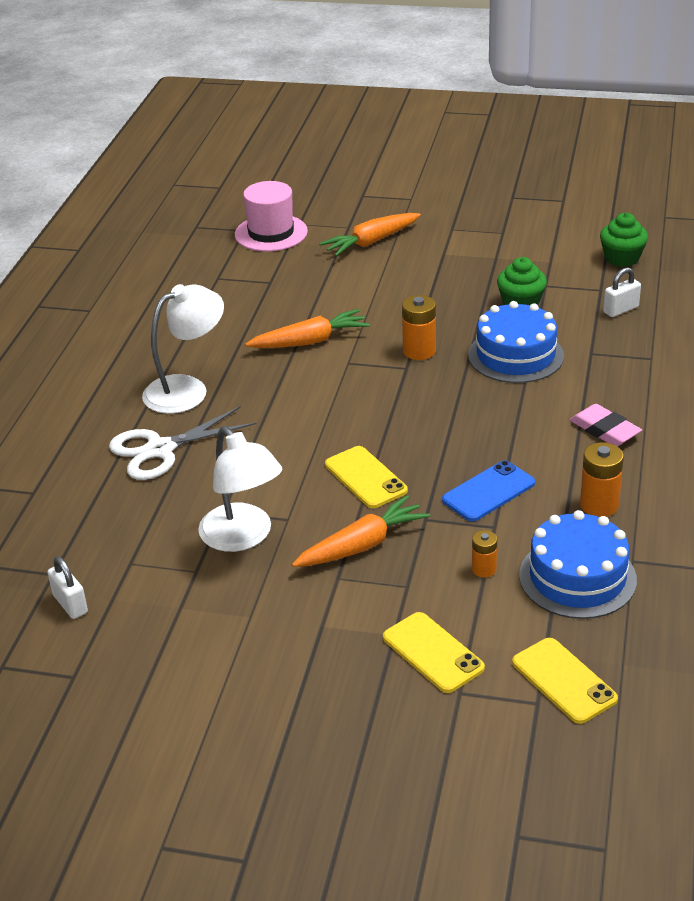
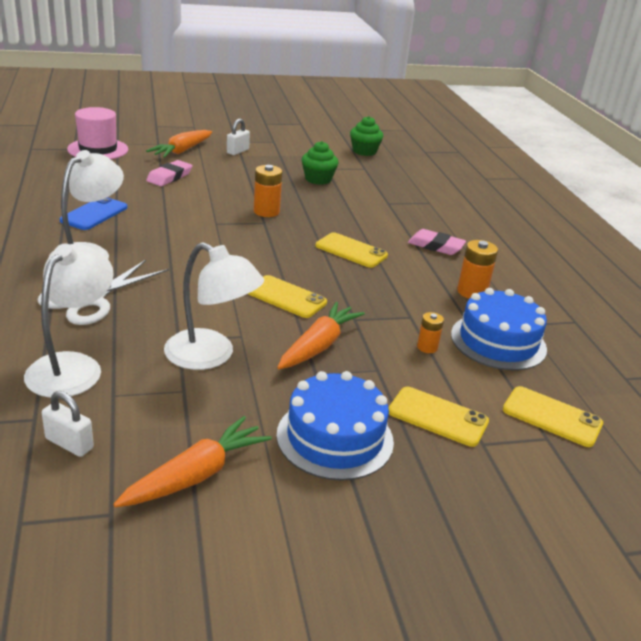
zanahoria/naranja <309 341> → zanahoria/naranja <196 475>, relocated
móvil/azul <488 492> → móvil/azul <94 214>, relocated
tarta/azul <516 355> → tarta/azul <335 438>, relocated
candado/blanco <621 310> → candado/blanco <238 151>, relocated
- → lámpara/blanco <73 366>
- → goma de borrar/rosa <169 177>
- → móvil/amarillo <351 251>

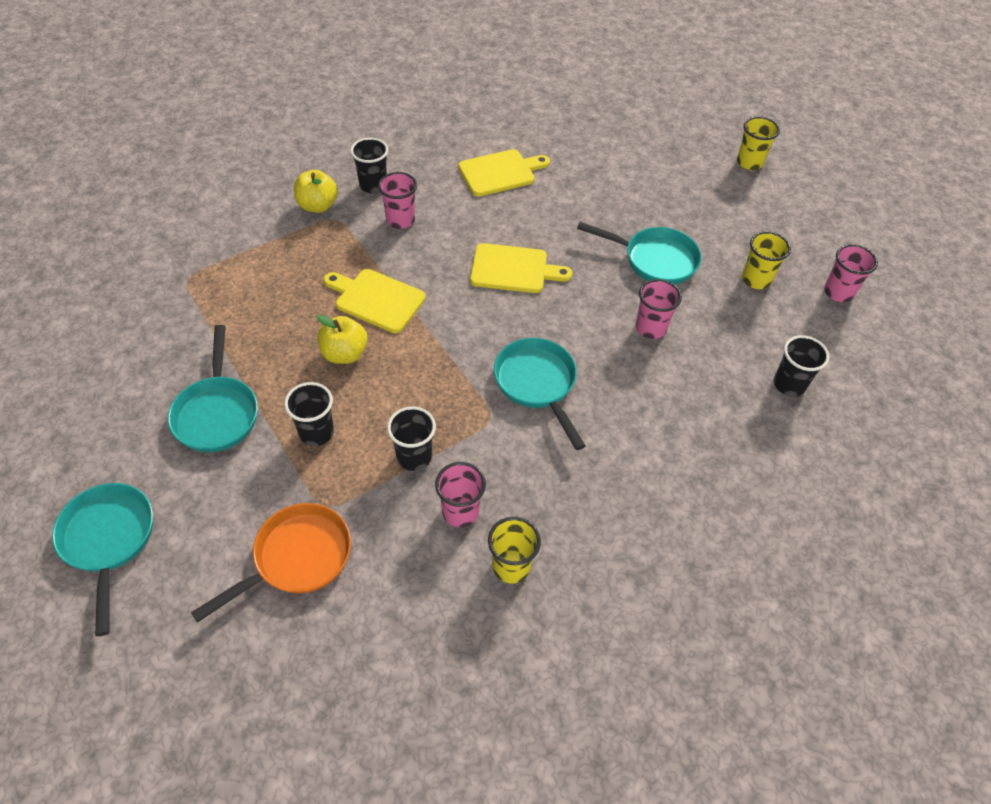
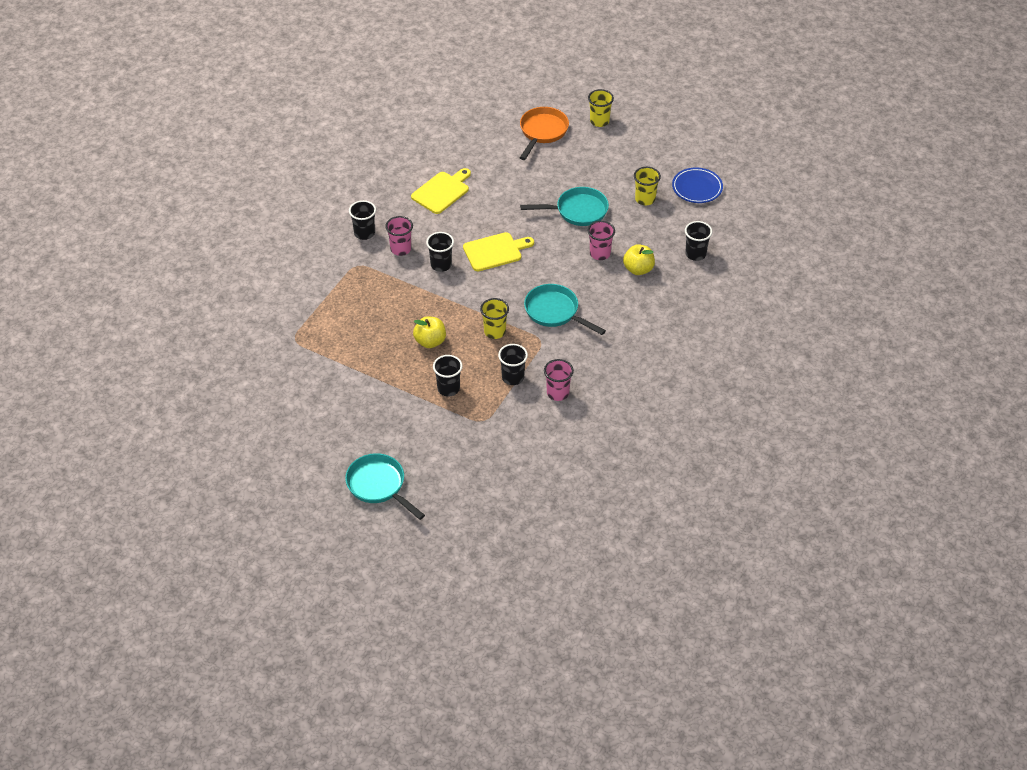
sartén/turquesa <217 413> → -
sartén/naranja <296 558> → sartén/naranja <542 132>, relocated
manzana/amarillo <318 206> → manzana/amarillo <638 269>, relocated
tabla de cortar/amarillo <376 299> → -
vaso/amarillo <511 566> → vaso/amarillo <494 332>, relocated
vaso/rosa <838 292> → plato/azul <697 188>
- → vaso/negro <441 265>

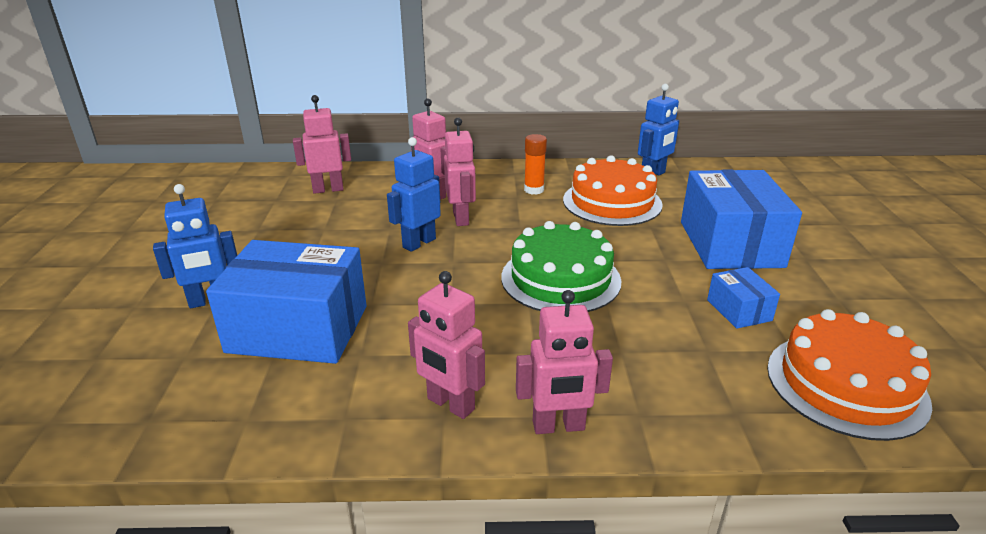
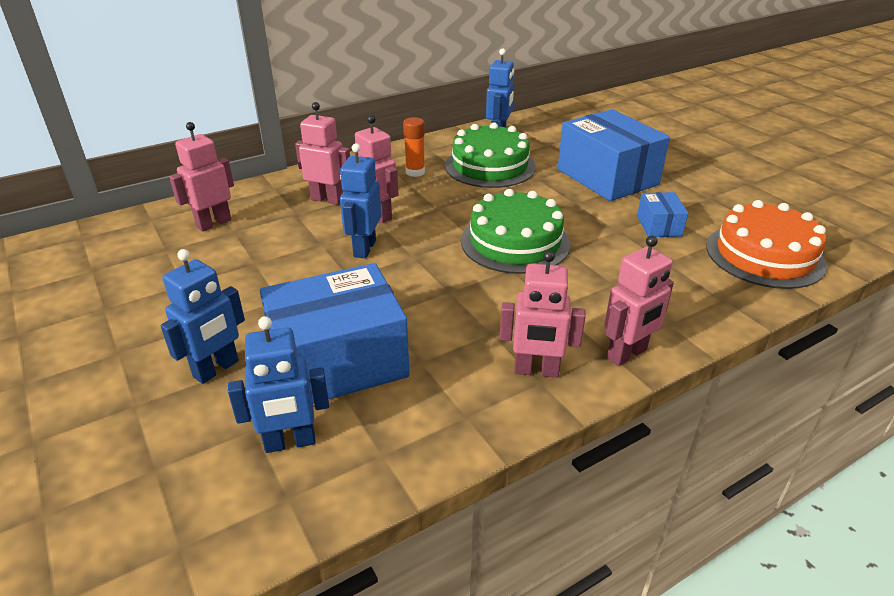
tarta/naranja <612 202> → tarta/verde <490 166>
caja/azul <739 310> → caja/azul <659 226>, 45 degrees clockwise
- → robot/azul <290 442>

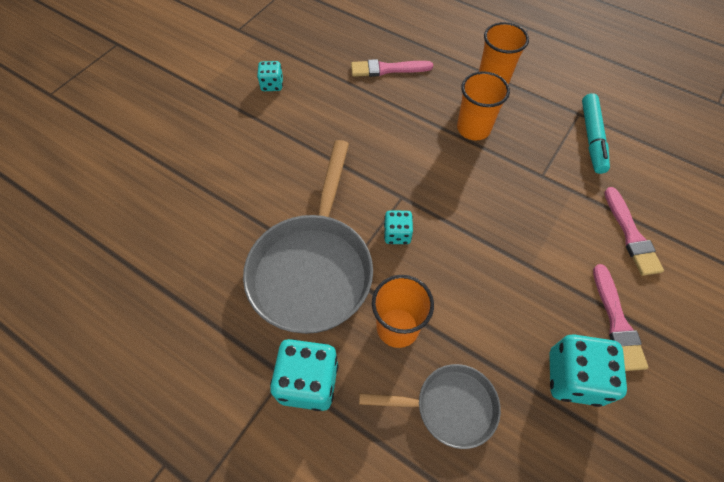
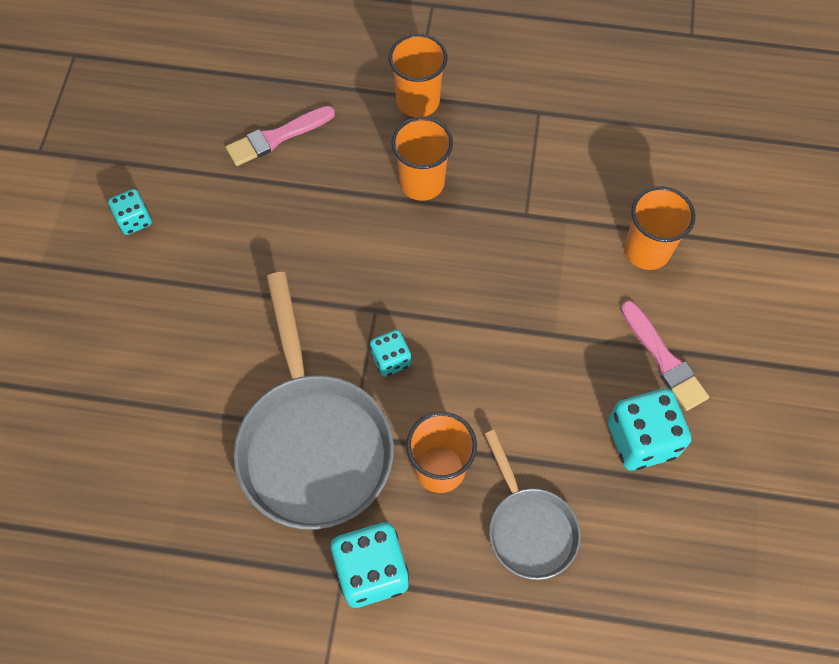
sartén/gris <449 406> → sartén/gris <529 528>, 90 degrees clockwise
rotulador/turquesa <592 138> → -
pincel/rosa <631 235> → vaso/naranja <647 250>

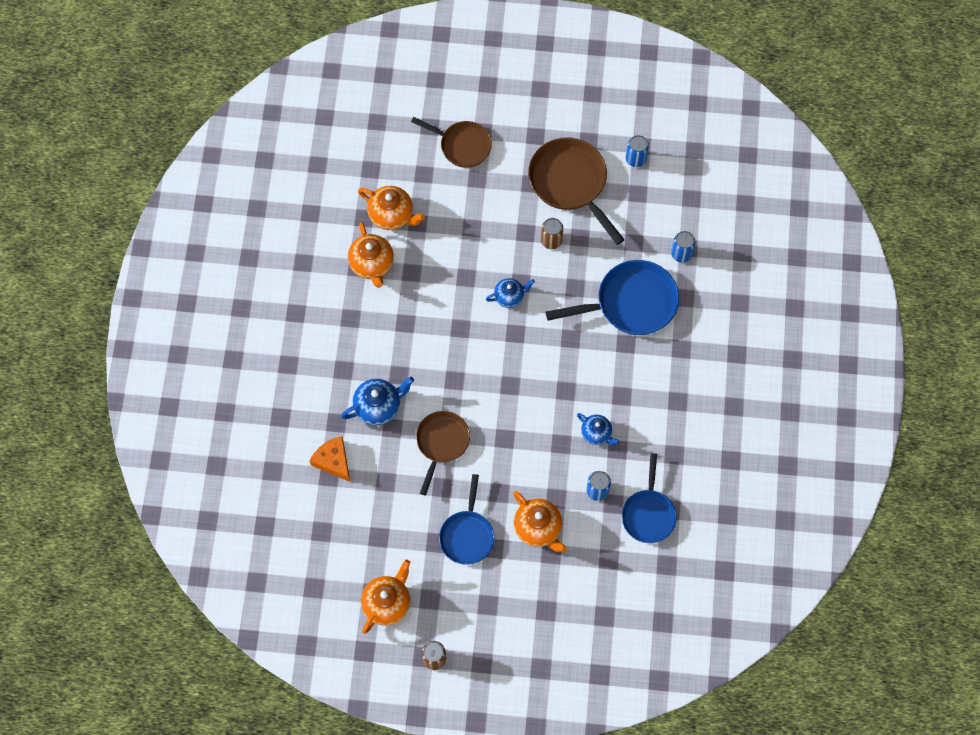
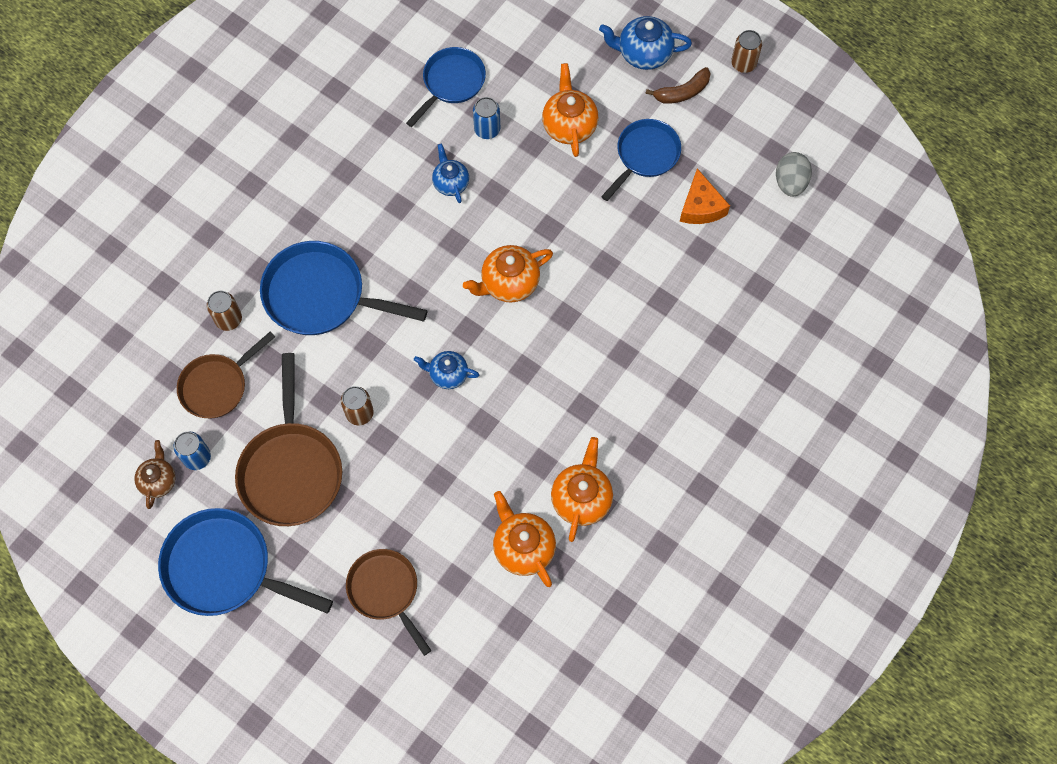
queso/naranja <333 461> → queso/naranja <701 206>, relocated
tetera/azul <378 406> → tetera/azul <643 54>, relocated
tetera/naranja <387 603> → tetera/naranja <509 283>, relocated
sartén/marrón <441 443> → sartén/marrón <217 386>, relocated
lata/azul <681 254> → lata/marrón <228 319>
- → tetera/marrón <158 480>
- → sartén/azul <225 568>
- → plátano/marrón <682 92>
- → huevo/gris <790 182>

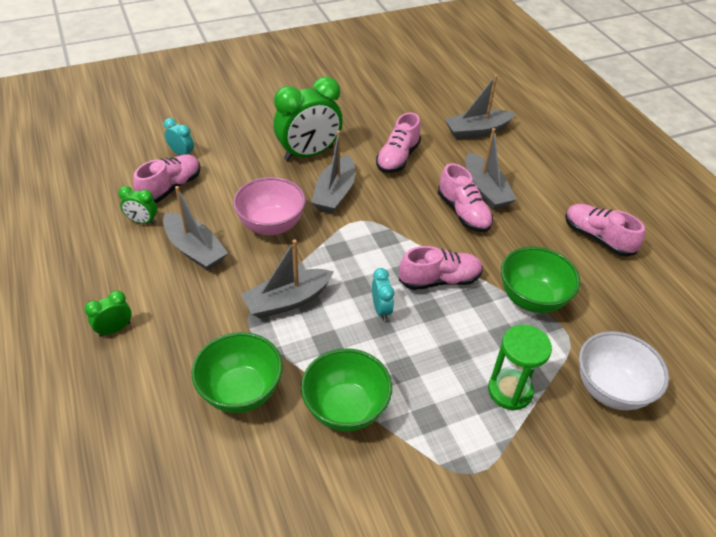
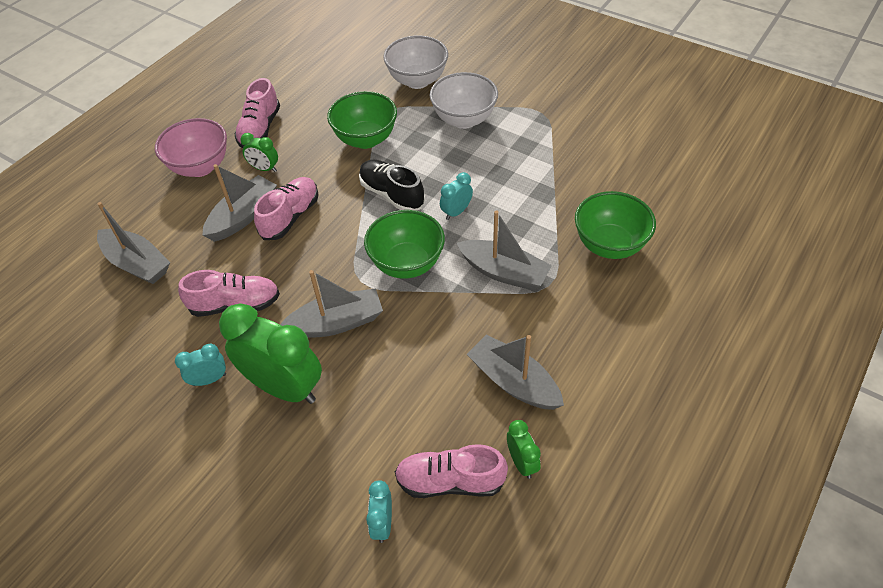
despertador/verde <115 329> → despertador/verde <264 169>, relocated
barco/gris <195 249> → barco/gris <514 382>, 60 degrees counterclockwise
cuenco/rosa <271 225> → cuenco/rosa <200 167>, relocated
cuenco/verde <345 408> → cuenco/verde <407 264>, relocated
zapato/rosa <440 280> → zapato/negro <392 194>
reloj de arena/verde <510 391> → cuenco/blanco <464 119>
- → despertador/turquesa <209 379>

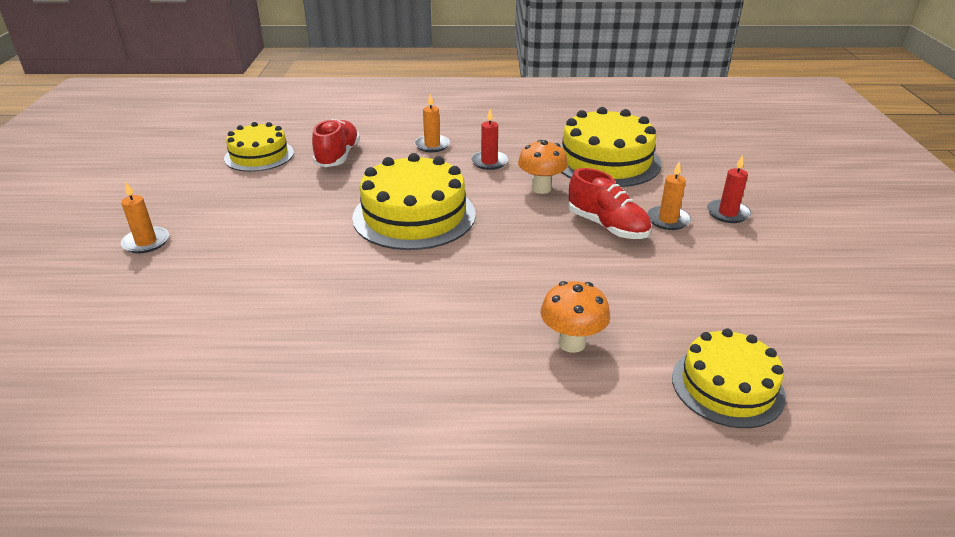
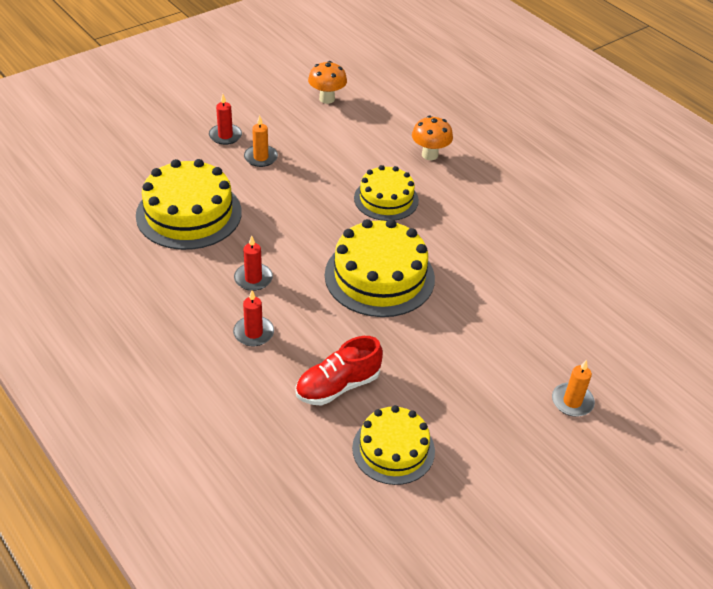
vela/naranja <432 145> → vela/rojo <253 333>
seta/naranja <541 188> → seta/naranja <327 99>, relocated
zapato/rojo <607 226> → -
tarta/amarillo <727 386> → tarta/amarillo <386 199>, relocated

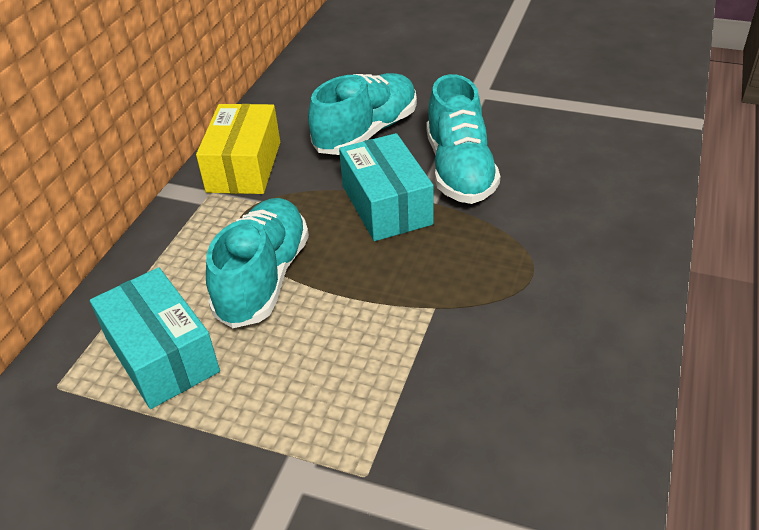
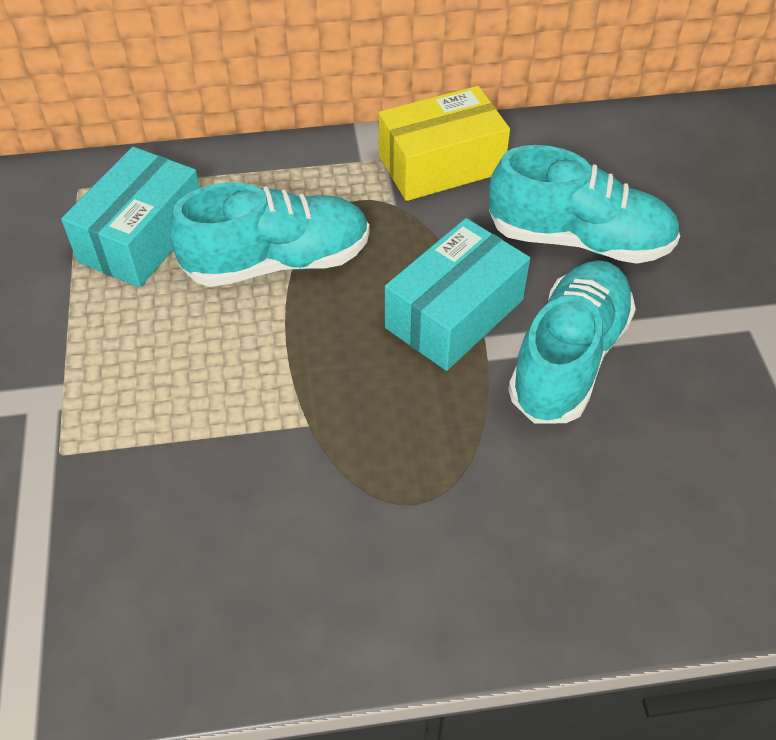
zapato/turquesa <459 170> → zapato/turquesa <568 359>, 150 degrees clockwise

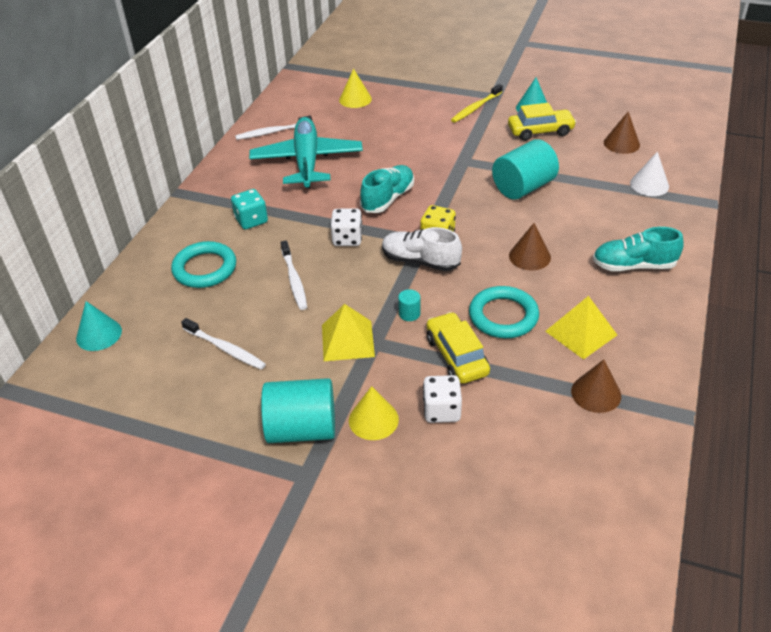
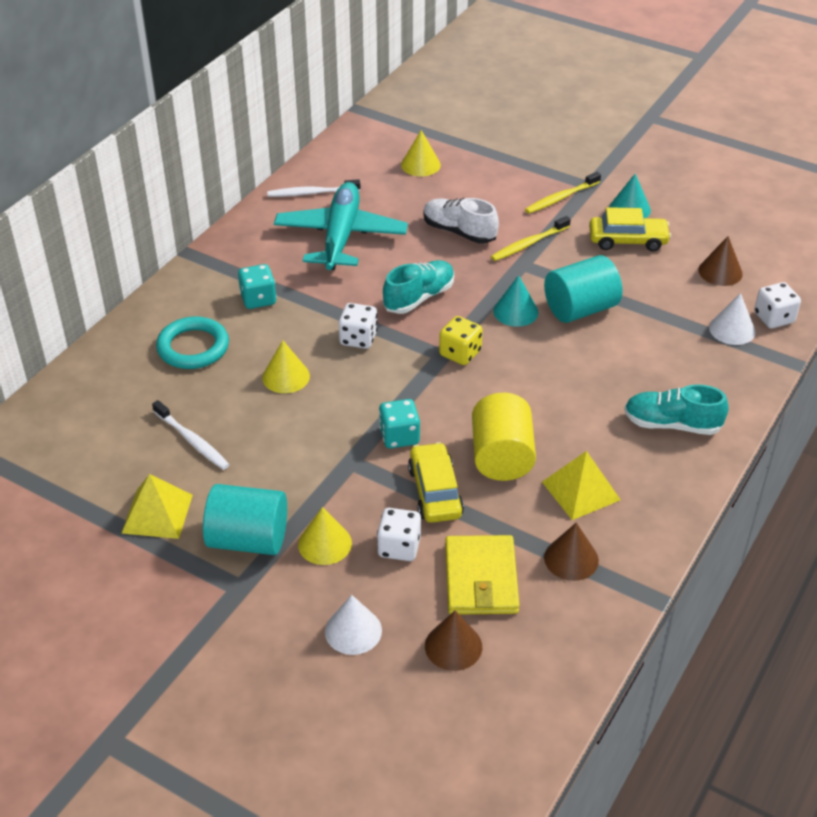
cono/turquesa <99 334> → cono/turquesa <515 311>, relocated
cepillo de dientes/blanco <294 280> → cono/amarillo <286 376>
pirámide/amarillo <347 340> → pirámide/amarillo <157 513>, relocated
zapato/blanco <420 261> → zapato/blanco <459 232>, relocated
cilindro/turquesa <409 314> → dado/turquesa <399 436>
anillo/turquesa <503 316> → cilindro/amarillo <501 457>
cono/marrón <529 256> → cono/marrón <453 646>, relocated
- → cono/blanco <353 631>
- → cartera/amarillo <481 579>
- → cepillo de dientes/amarillo <528 244>
- → dado/blanco <774 318>

